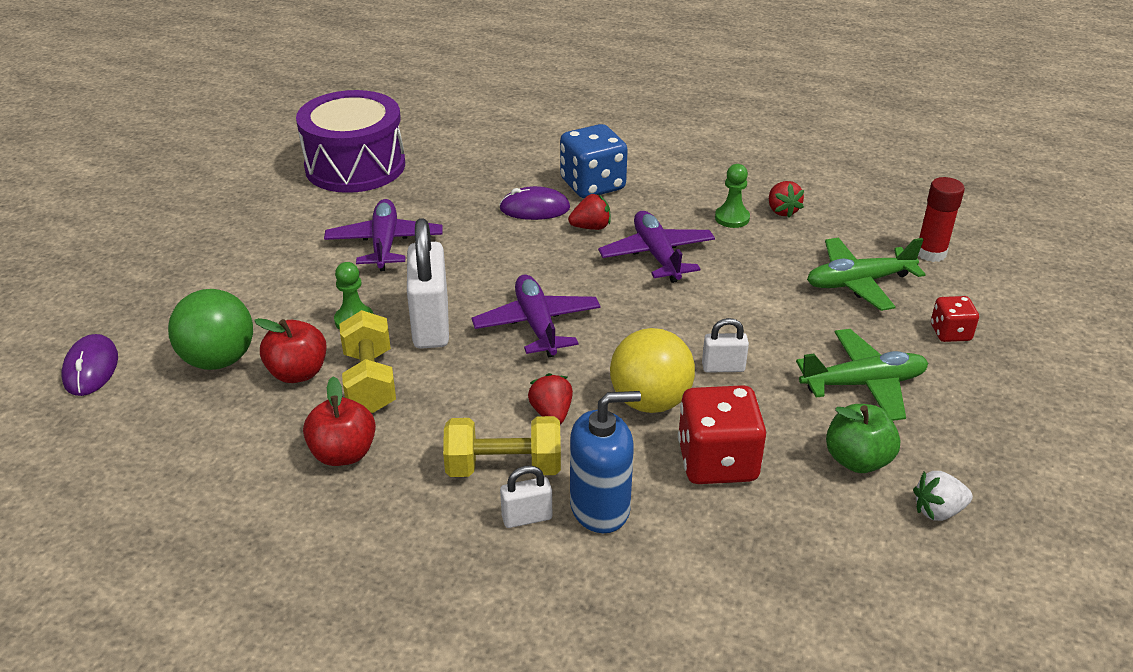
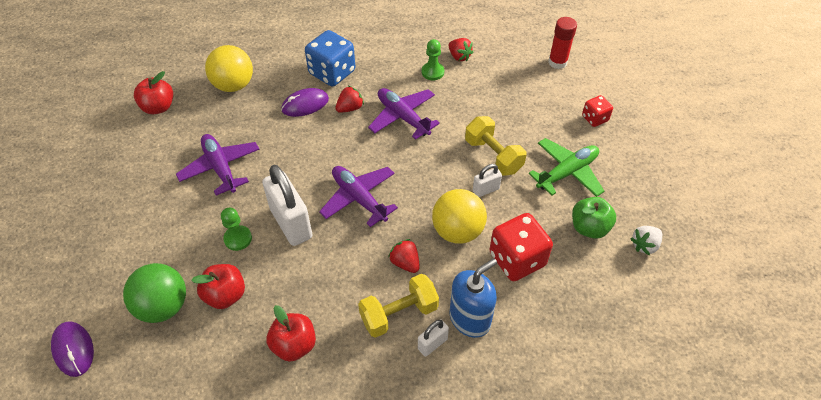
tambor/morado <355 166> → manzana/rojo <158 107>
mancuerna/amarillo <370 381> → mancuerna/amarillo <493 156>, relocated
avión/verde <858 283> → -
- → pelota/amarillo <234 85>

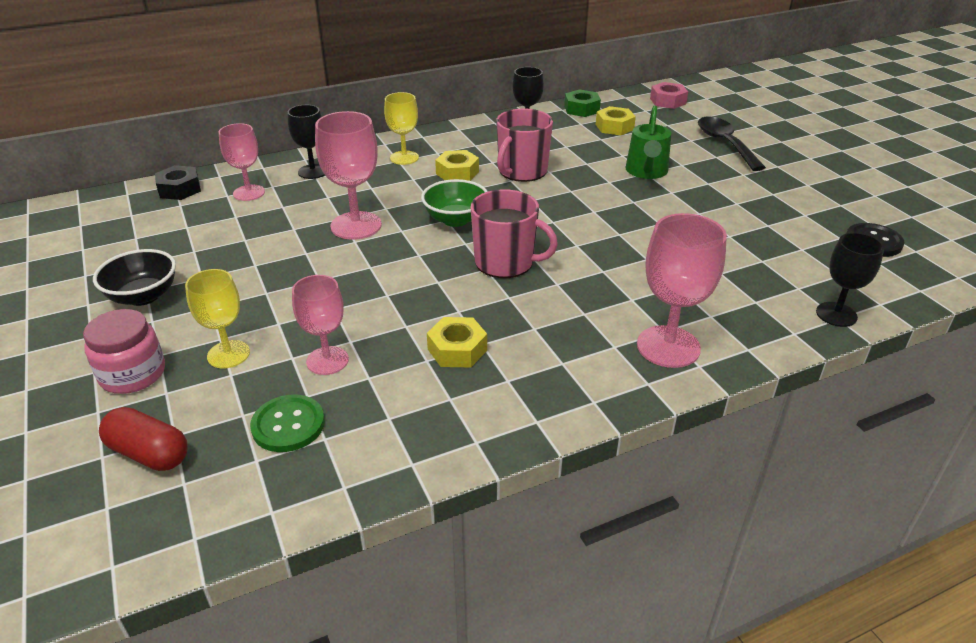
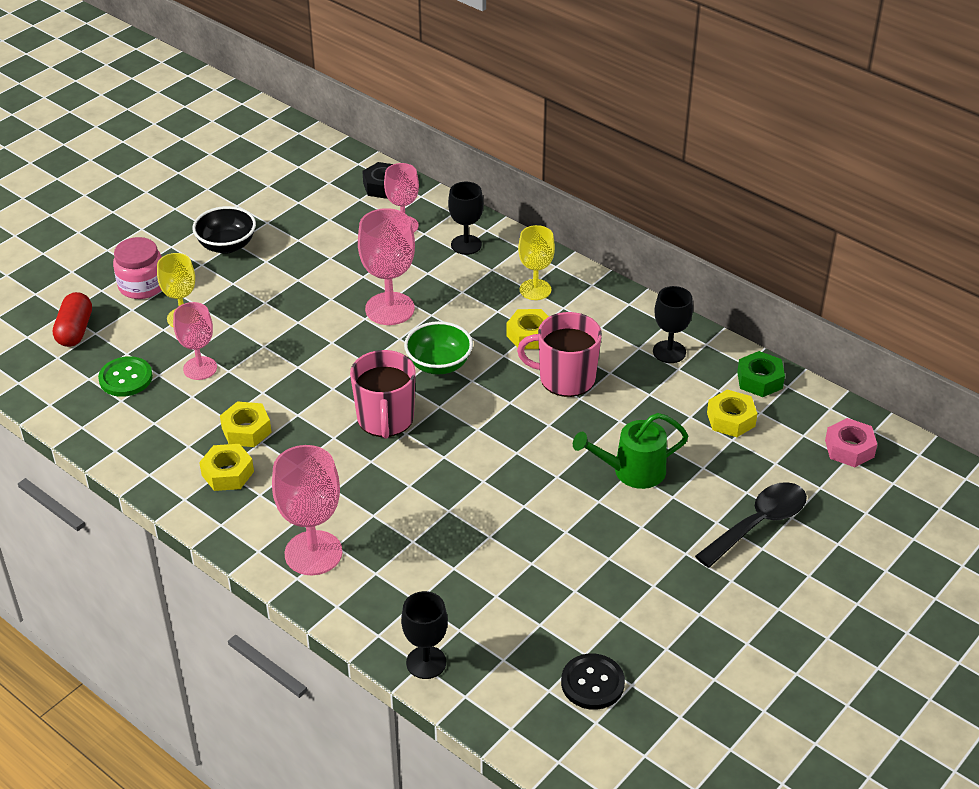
- → tuerca/amarillo <227 473>

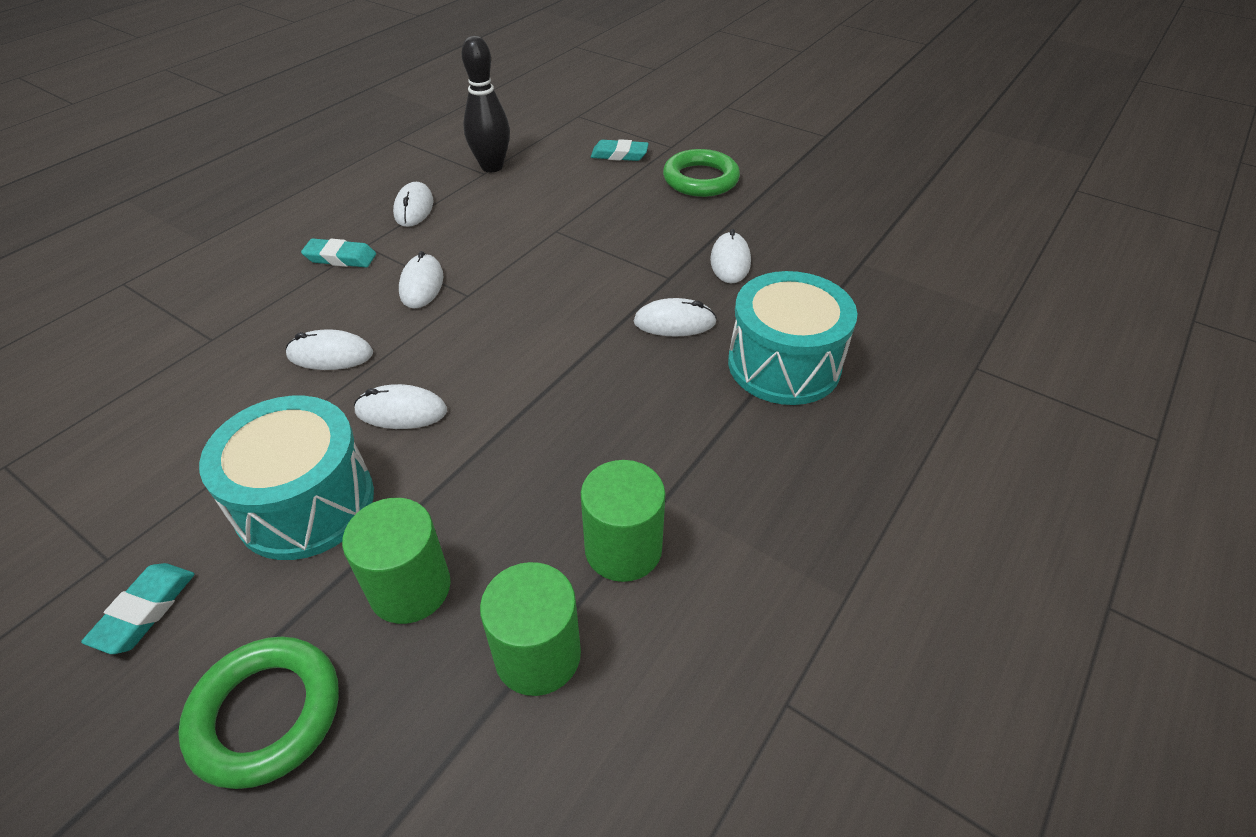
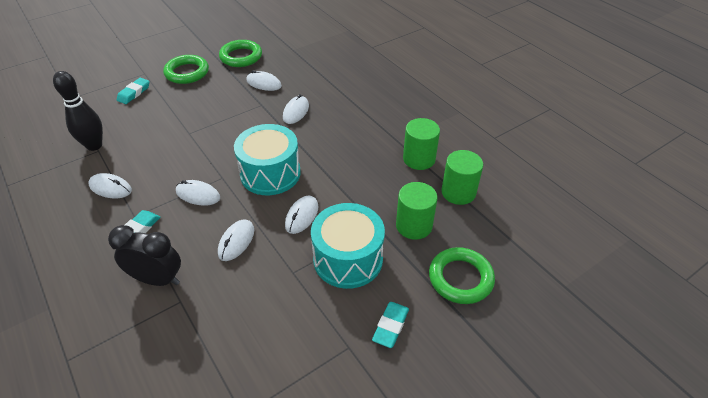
goma de borrar/turquesa <145 611> → goma de borrar/turquesa <390 326>, 75 degrees clockwise
tambor/turquesa <784 364> → tambor/turquesa <270 173>, relocated
- → despertador/negro <157 279>
- → anillo/verde <241 57>

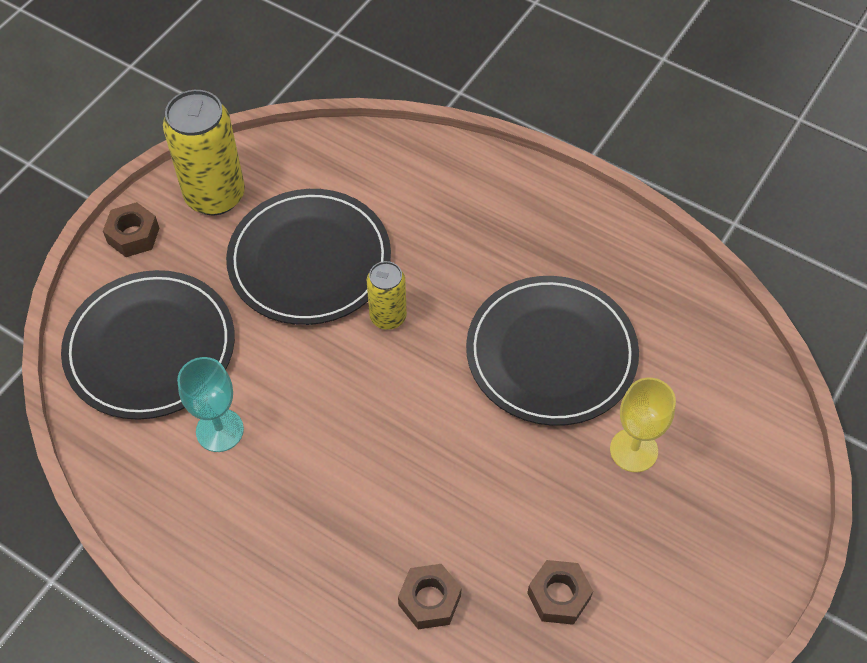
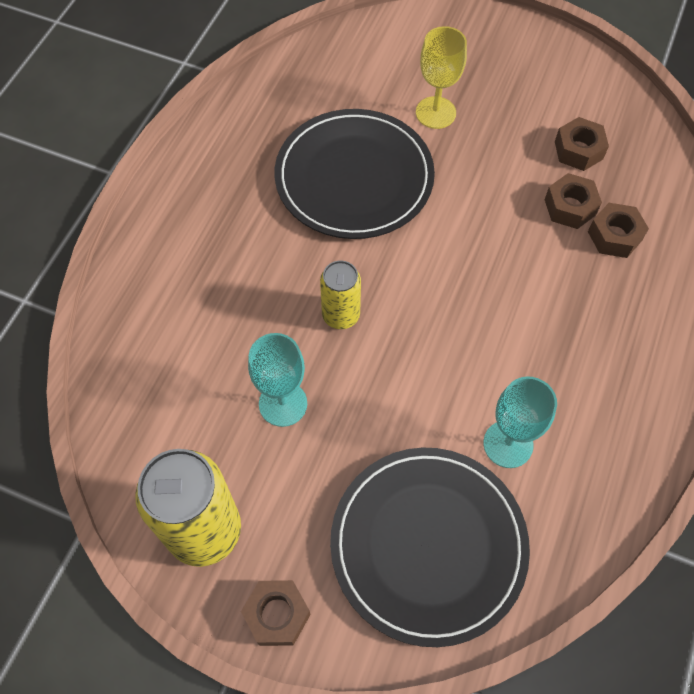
plato/negro <309 260> → copa/turquesa <283 403>
- → tuerca/marrón <570 207>

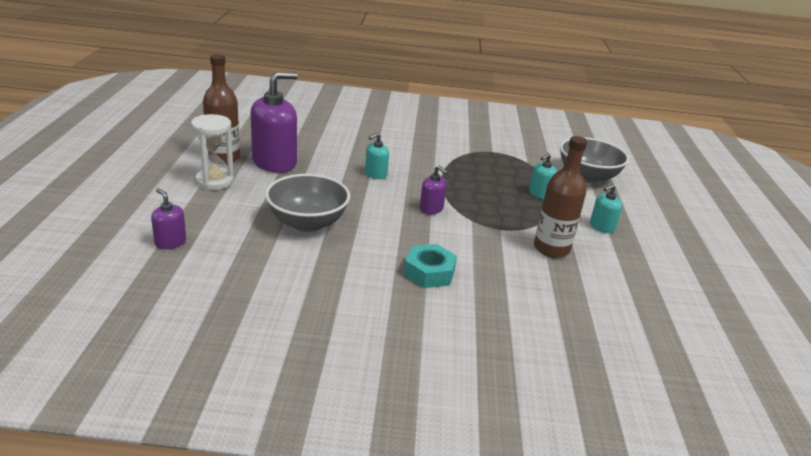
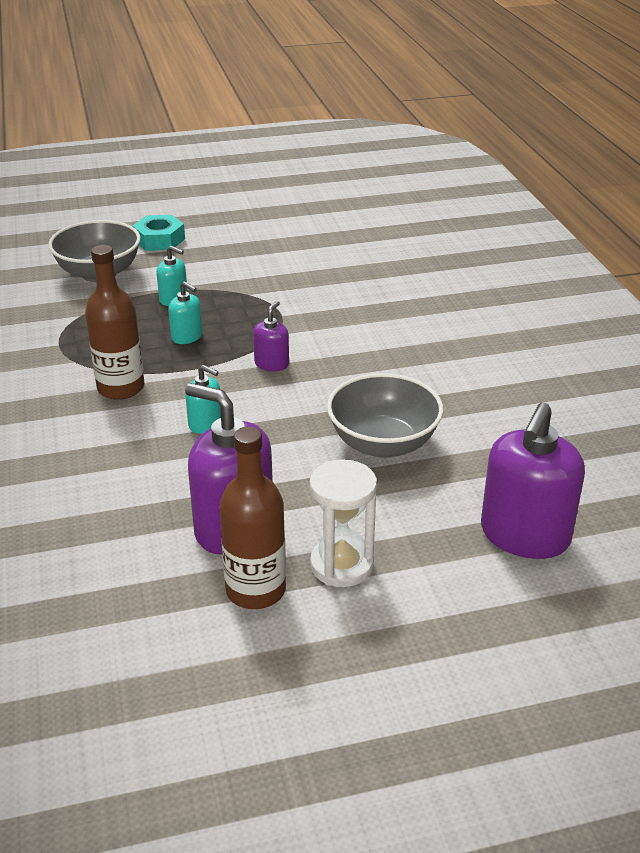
dispensador de jabón/morado <170 242> → dispensador de jabón/morado <524 535>, x2.04
tuerca/turquesa <429 272> → tuerca/turquesa <159 240>, relocated
botella/marrón <551 248> → botella/marrón <121 388>, relocated
dispensador de jabón/turquesa <601 227> → dispensador de jabón/turquesa <187 336>, relocated

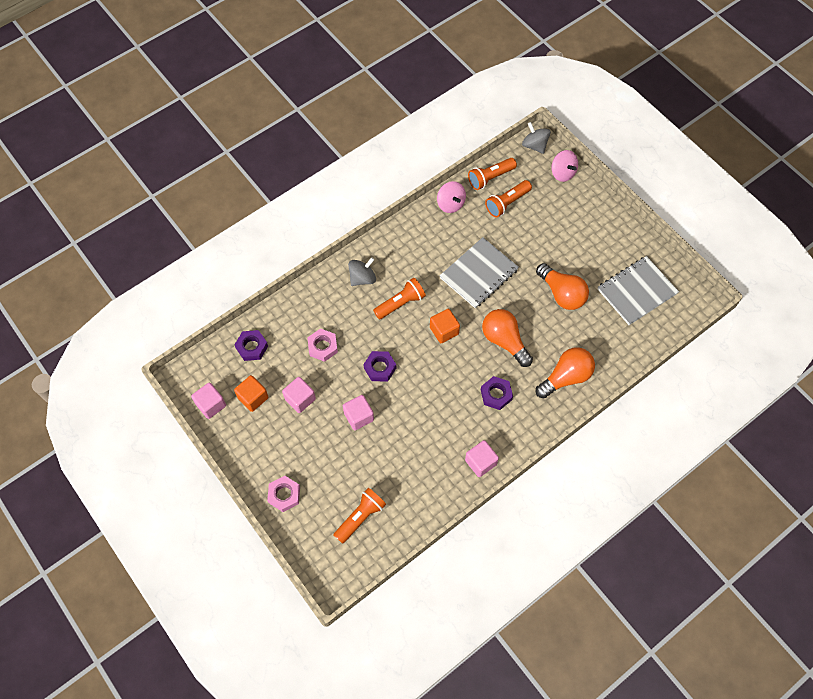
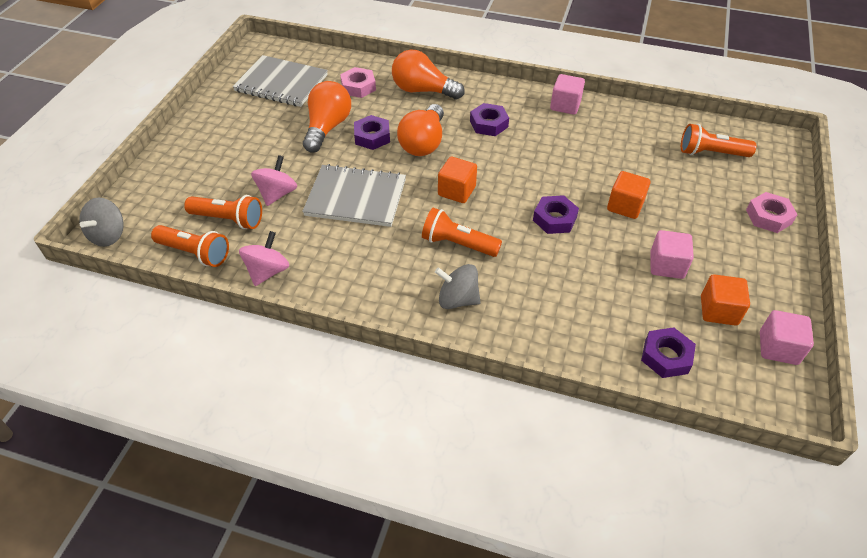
tuerca/rosa <323 347> → tuerca/rosa <358 87>, relocated
cubo/rosa <359 416> → cubo/naranja <625 206>
peonza/rosa <562 173> → peonza/rosa <277 194>, relocated
- → tuerca/morado <372 137>

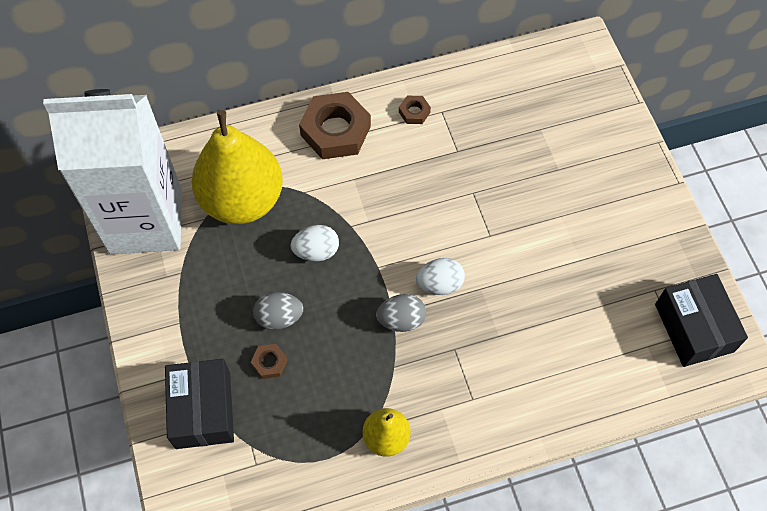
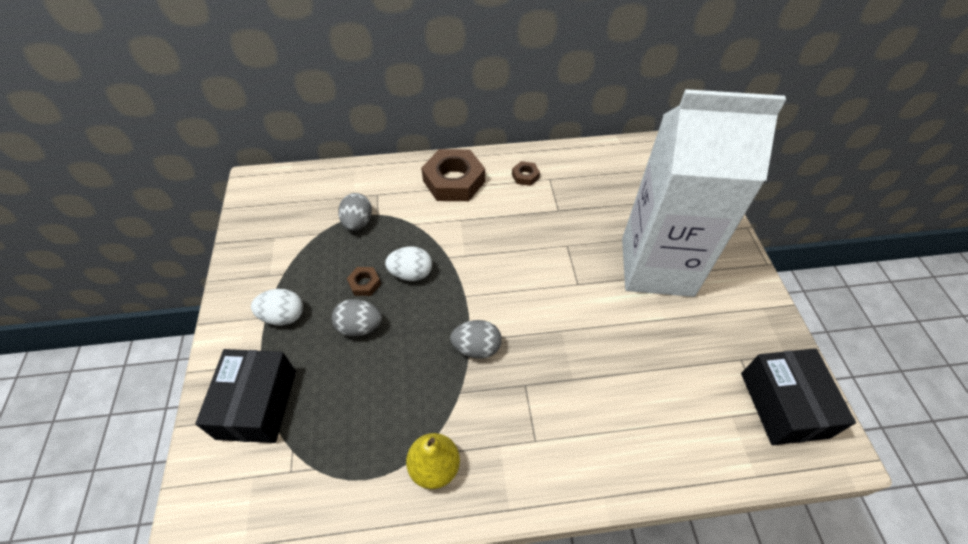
cartón de leche/blanco <146 221> → cartón de leche/blanco <657 266>, relocated
pera/amarillo <242 200> → huevo/gris <358 222>
tuerca/marrón <269 363> → tuerca/marrón <364 283>, relocated
huevo/blanco <439 284> → huevo/blanco <283 316>, relocated

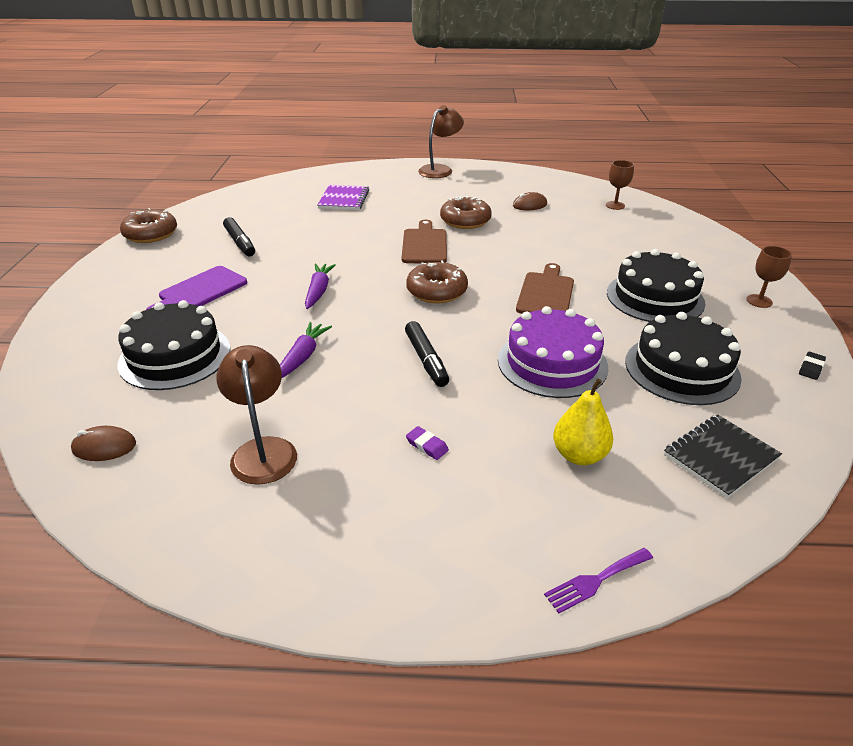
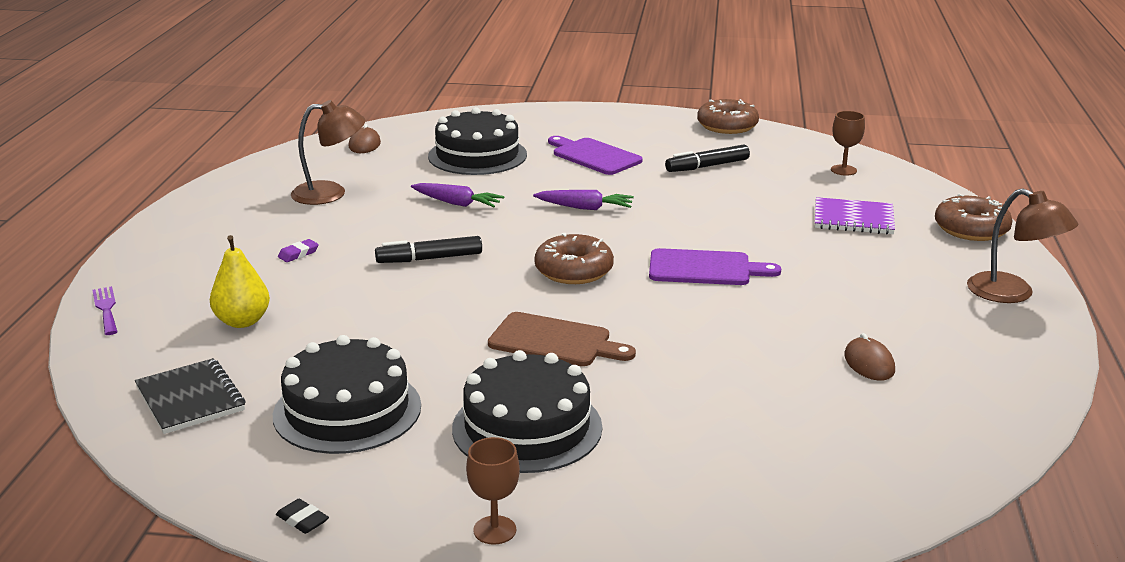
tabla de cortar/marrón <424 245> → tabla de cortar/morado <705 268>
rosquilla/marrón <465 221> → rosquilla/marrón <971 229>, relocated
tarta/morado <552 363> → -
copa/marrón <615 205> → copa/marrón <843 170>, relocated

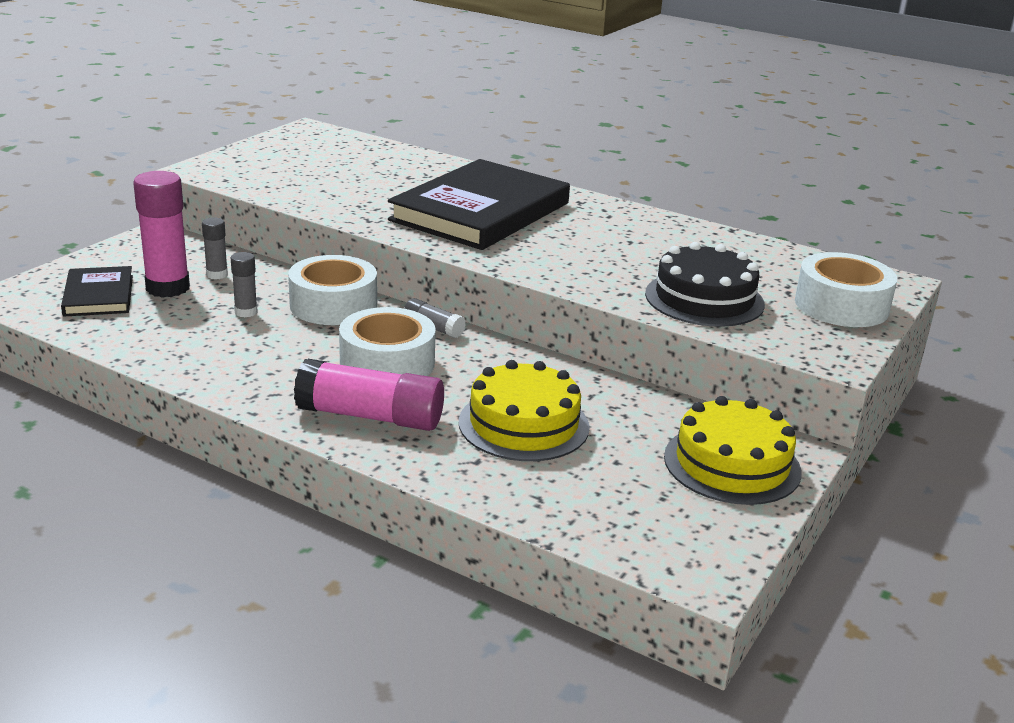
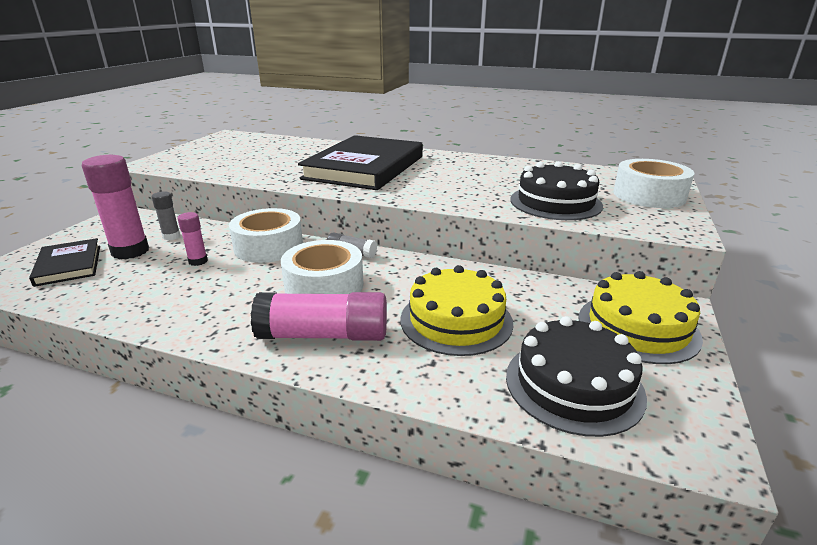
barra de pegamento/gris <246 312> → barra de pegamento/rosa <198 261>
- → tarta/negro <573 385>

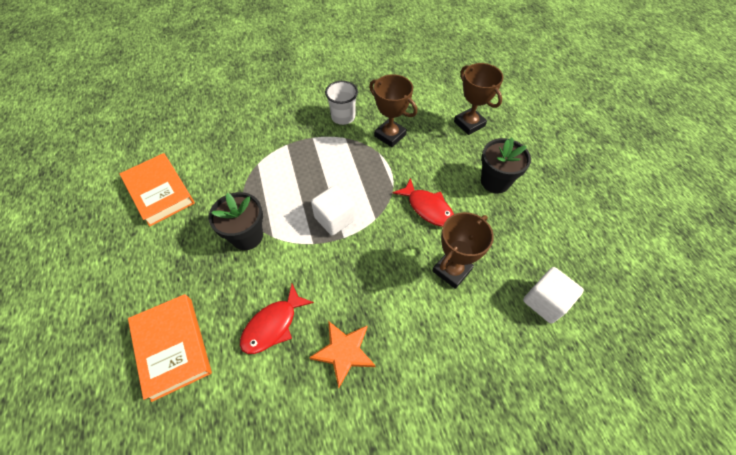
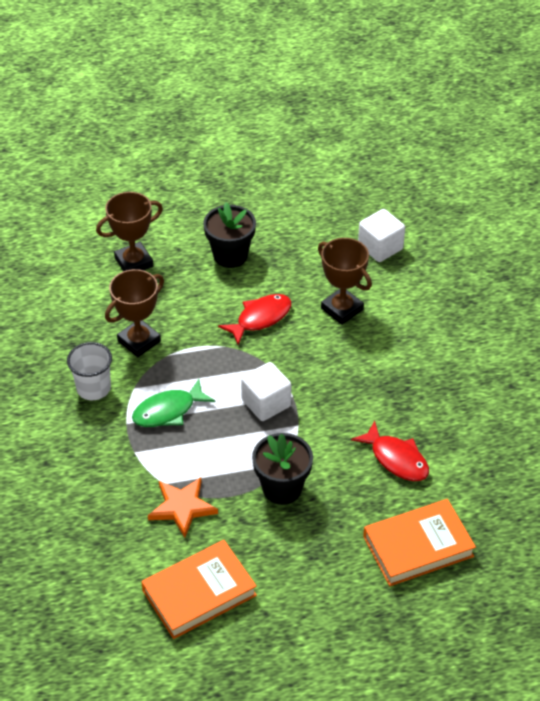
estrella/naranja <344 352> → estrella/naranja <182 507>, relocated
- → pez/verde <168 411>

